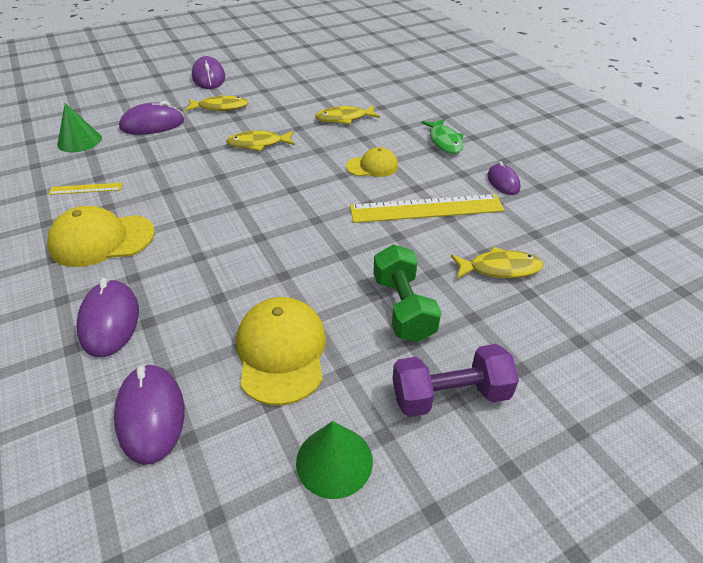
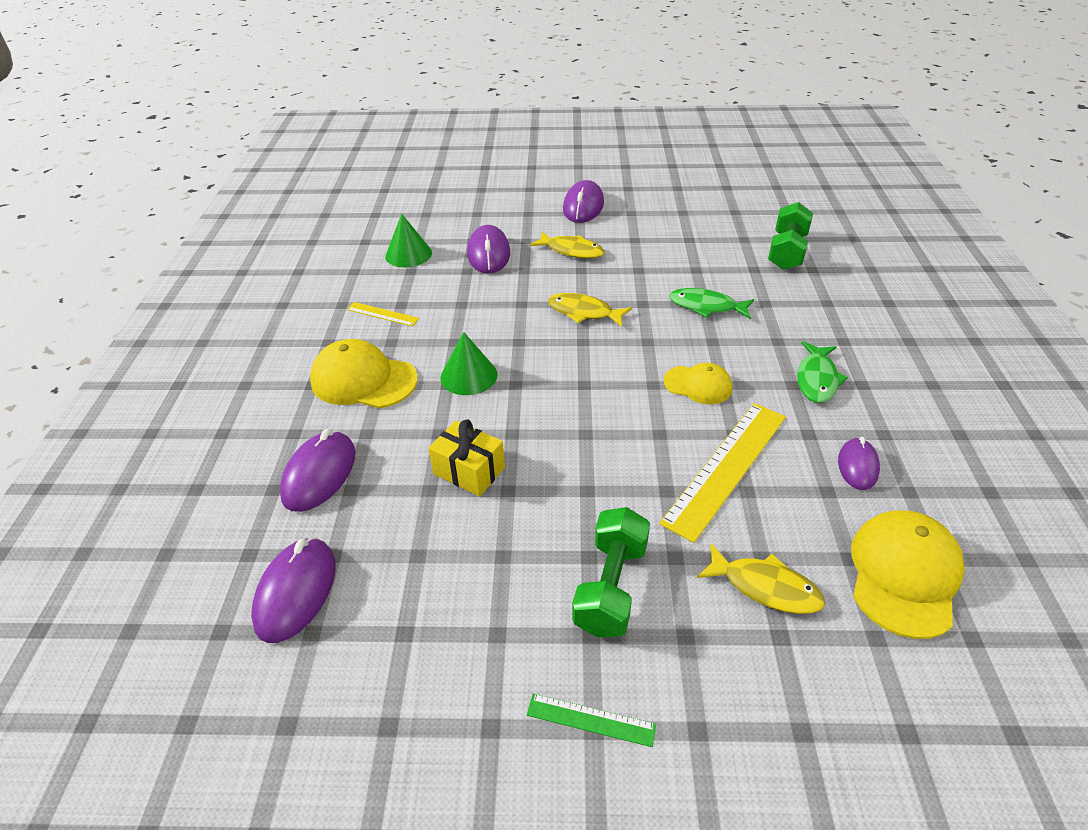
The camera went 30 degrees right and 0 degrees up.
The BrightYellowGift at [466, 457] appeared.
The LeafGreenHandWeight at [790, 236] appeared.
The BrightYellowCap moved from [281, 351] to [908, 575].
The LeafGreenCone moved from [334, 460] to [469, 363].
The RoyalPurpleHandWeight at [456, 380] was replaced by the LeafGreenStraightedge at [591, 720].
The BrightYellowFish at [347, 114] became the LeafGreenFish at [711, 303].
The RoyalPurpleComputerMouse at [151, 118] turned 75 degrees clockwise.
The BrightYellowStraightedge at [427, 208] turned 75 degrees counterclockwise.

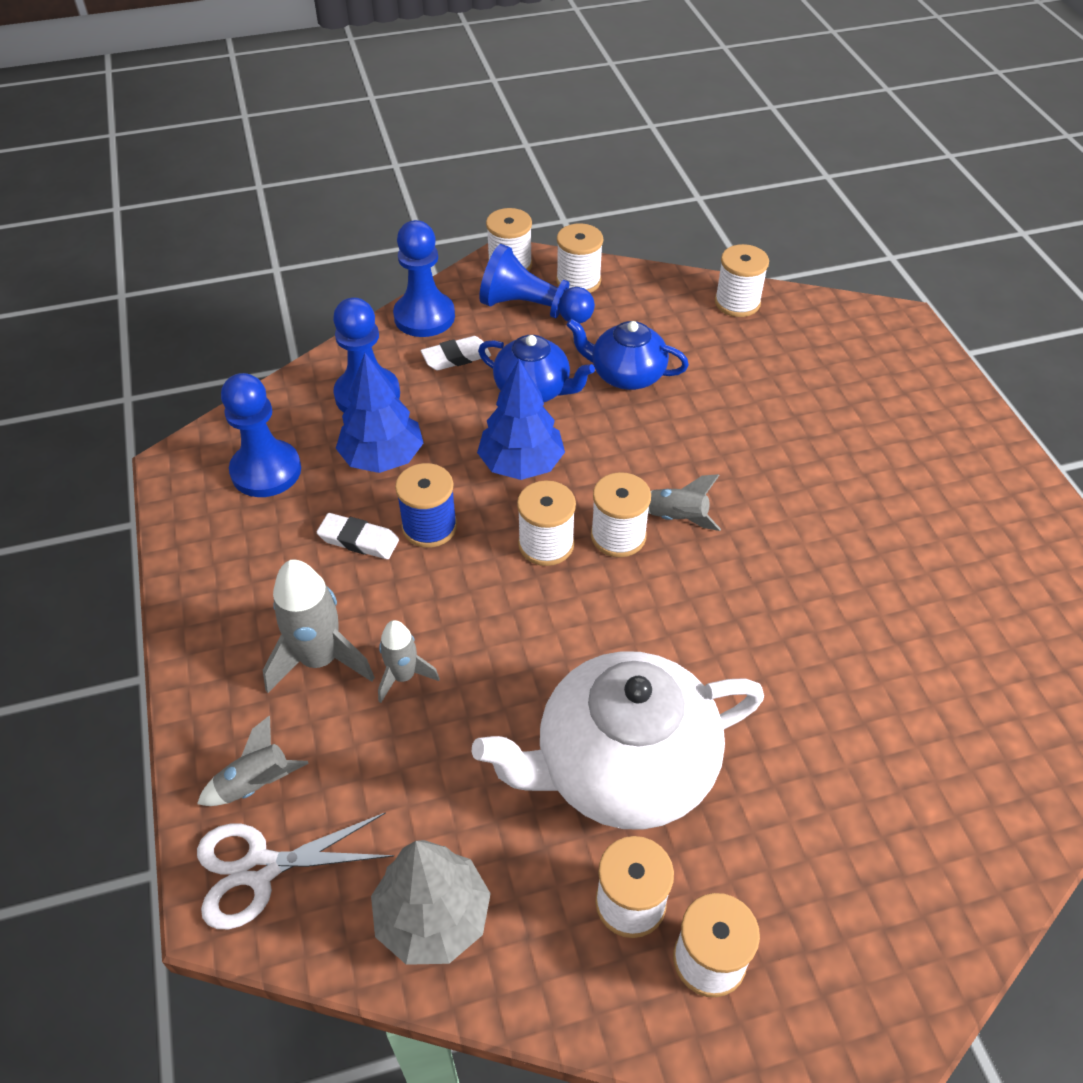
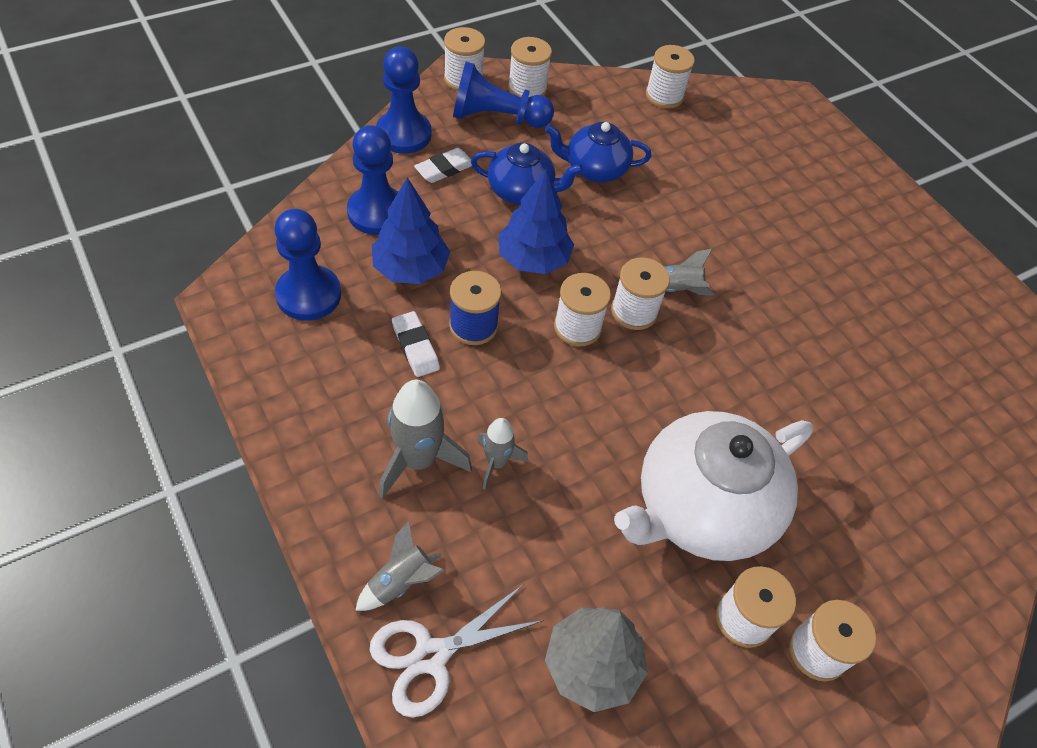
The camera went 20 degrees left and 5 degrees up.
The SnowWhiteEraser at [358, 536] turned 60 degrees clockwise.

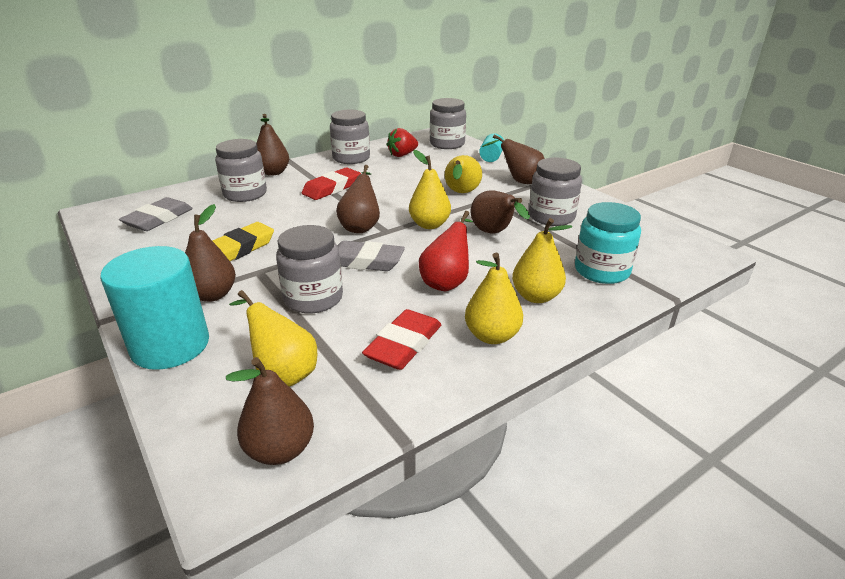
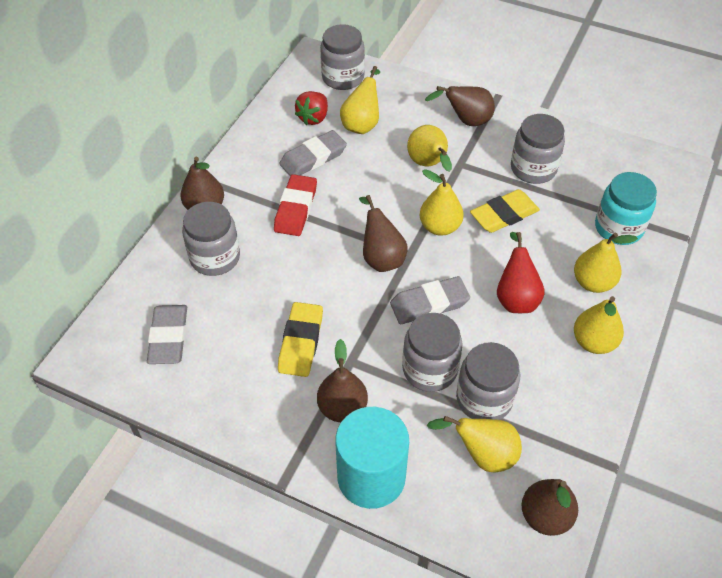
The camera went 30 degrees left and 20 degrees up.
The ScarletEraser at [401, 339] disappeared.
The AquaCylinderShape at [491, 147] disappeared.
The GreyEraser at [313, 153] appeared.
The BrightYellowPearFruit at [360, 100] appeared.
The GreyJar moved from [350, 137] to [488, 381].
The RussetPearFruit at [500, 212] was replaced by the BrightYellowEraser at [505, 211].

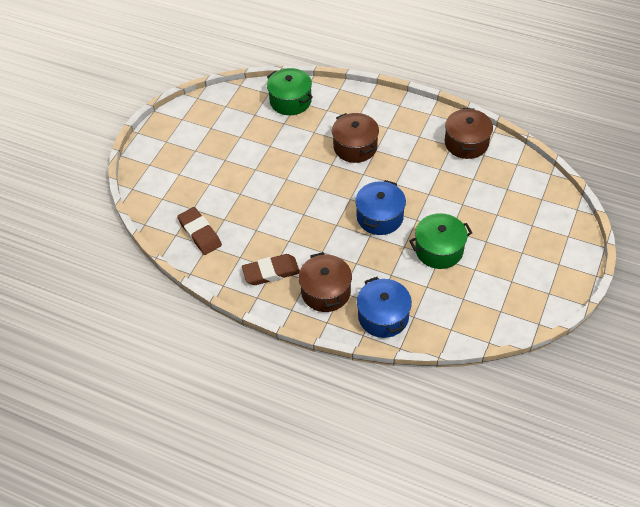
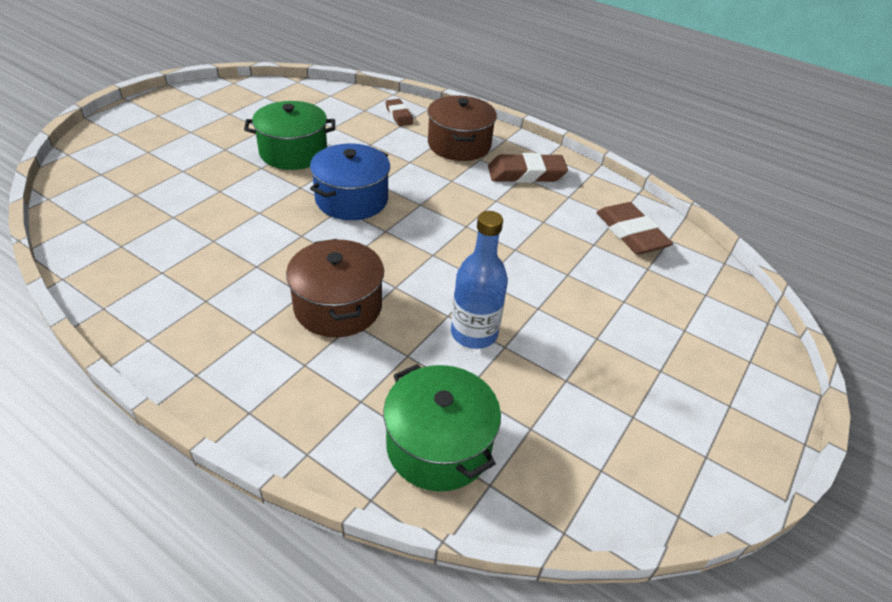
The camera went 175 degrees left and 10 degrees down.
The RussetCookingPot at [469, 133] disappeared.
The CobaltDrinkBottle at [479, 280] appeared.
The CobaltCookingPot at [384, 307] was replaced by the RussetEraser at [399, 112].

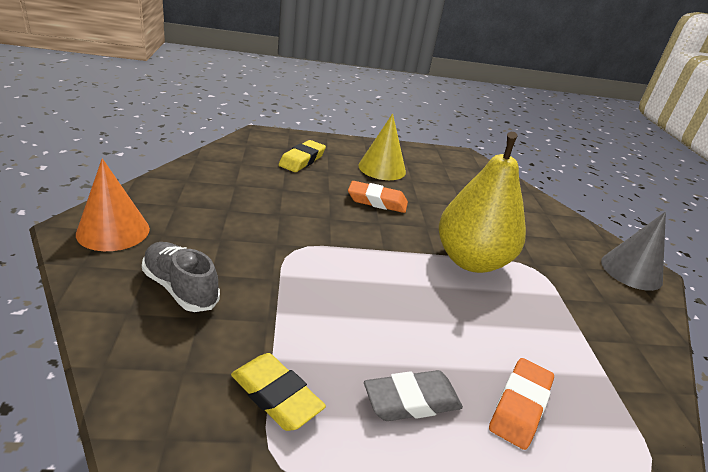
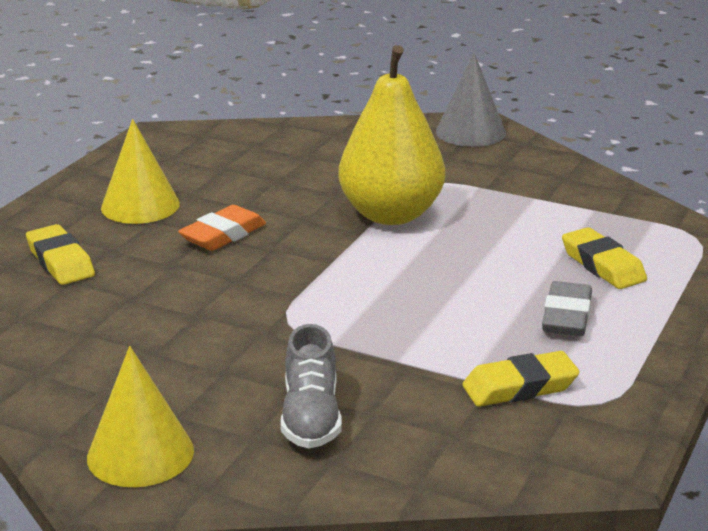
The camera went 55 degrees left and 5 degrees down.
The OrangeCone at [113, 204] became the BrightYellowCone at [140, 416].
The OrangeEraser at [521, 404] became the BrightYellowEraser at [604, 258].
The GreyShoe at [181, 277] turned 75 degrees counterclockwise.

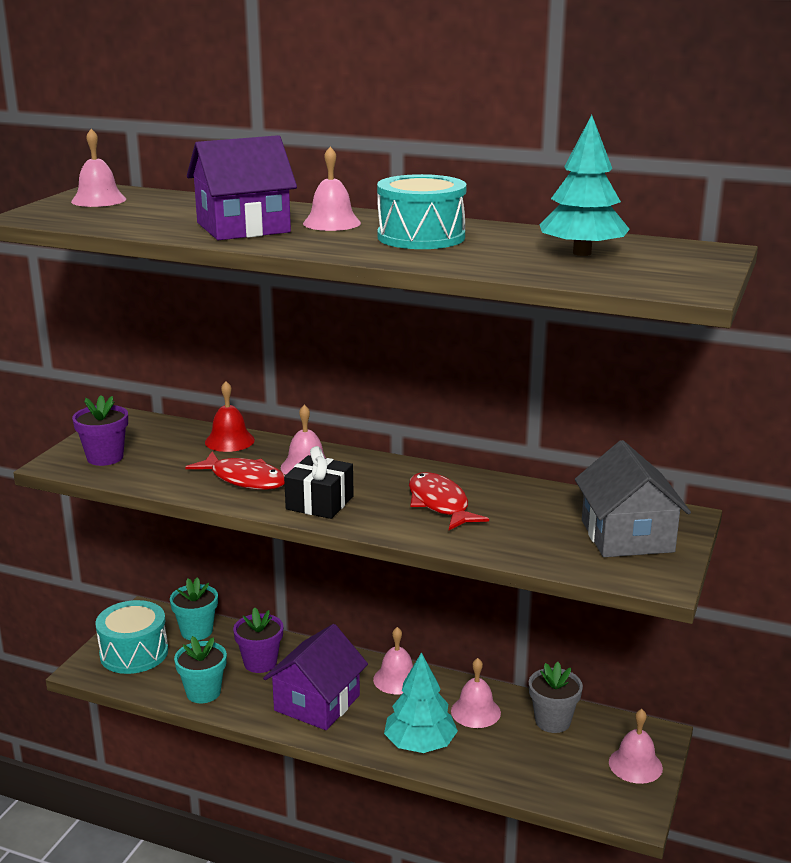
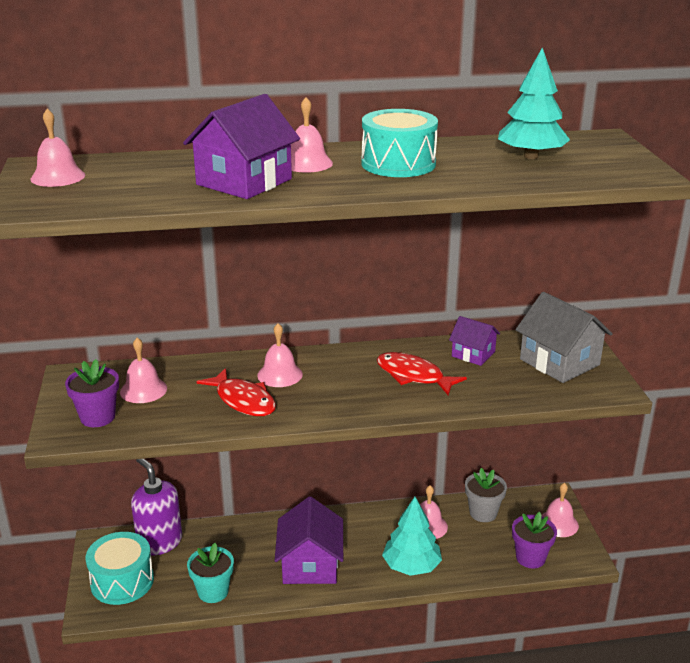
The camera went 30 degrees left and 5 degrees up.
The ScarletSchoolBell at [230, 416] disappeared.
The EbonyGift at [319, 482] disappeared.
The RoyalPurpleToyHouse at [474, 341] appeared.
The RoyalPurplePlantPot moved from [258, 640] to [534, 540].
The RosySchoolBell moved from [393, 660] to [143, 370].
The AquaPlantPot at [194, 608] was replaced by the RoyalPurpleSoapPump at [156, 507].
The ScarletFish at [235, 471] turned 45 degrees clockwise.

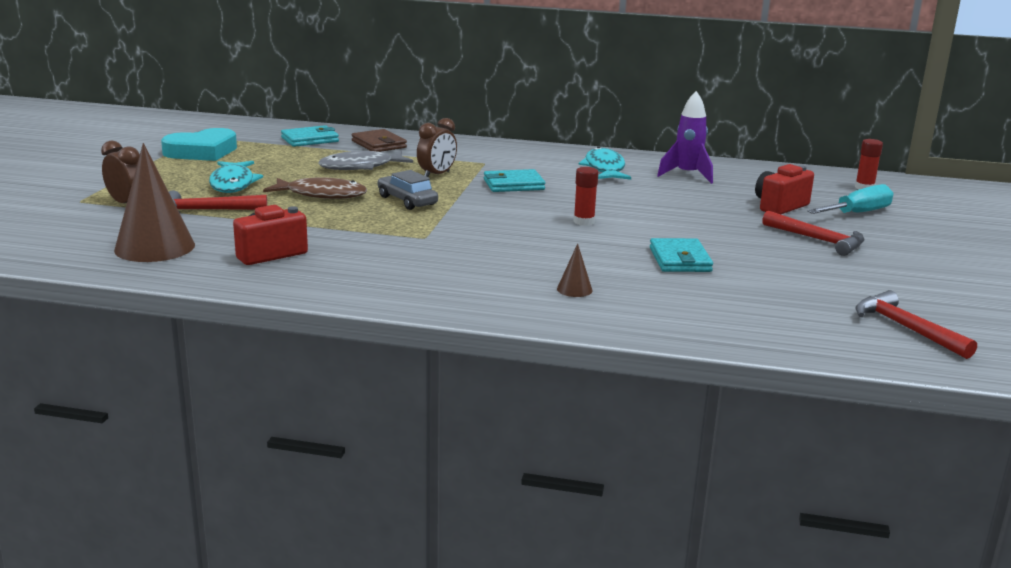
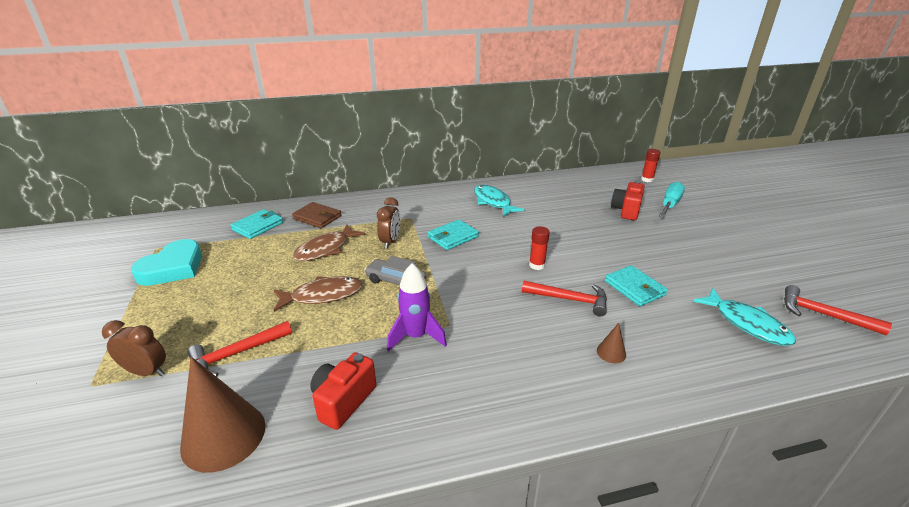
The camera went 25 degrees left and 10 degrees up.
The AquaFish moved from [236, 177] to [744, 317].
The RoyalPurpleSpaceship moved from [685, 137] to [417, 307].
The ScarletClawHammer moved from [813, 233] to [564, 299].
The GreyFish at [366, 160] became the RussetFish at [329, 243].

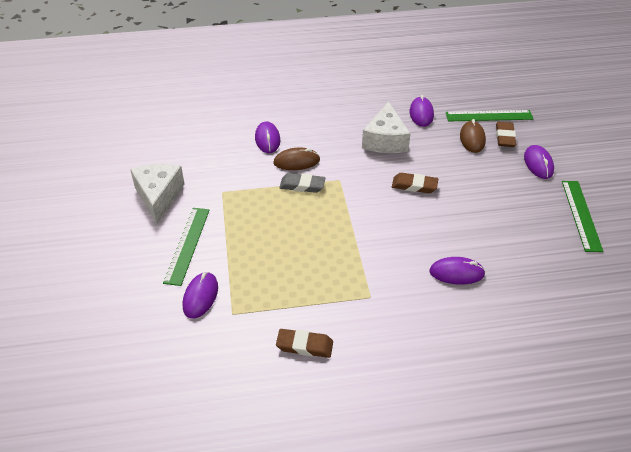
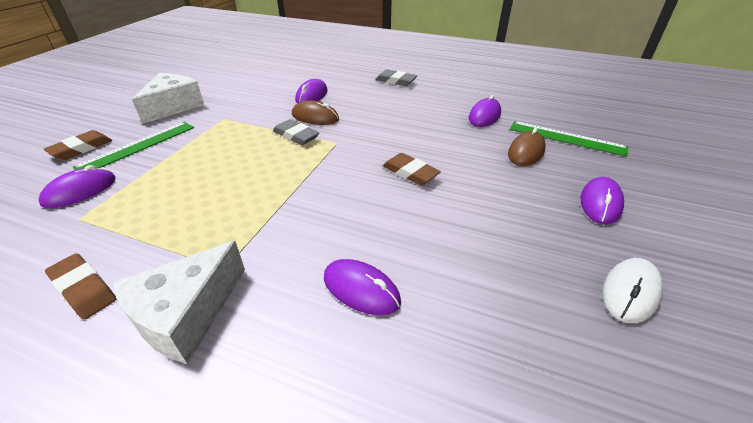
The camera went 30 degrees right and 5 degrees down.
The GreyEraser at [396, 78] appeared.
The SnowWhitePieceOfCheese moved from [386, 127] to [179, 302].
The RussetEraser moved from [506, 134] to [78, 145].
The LeafGreenStraightedge at [583, 216] was replaced by the SnowWhiteComputerMouse at [633, 290].

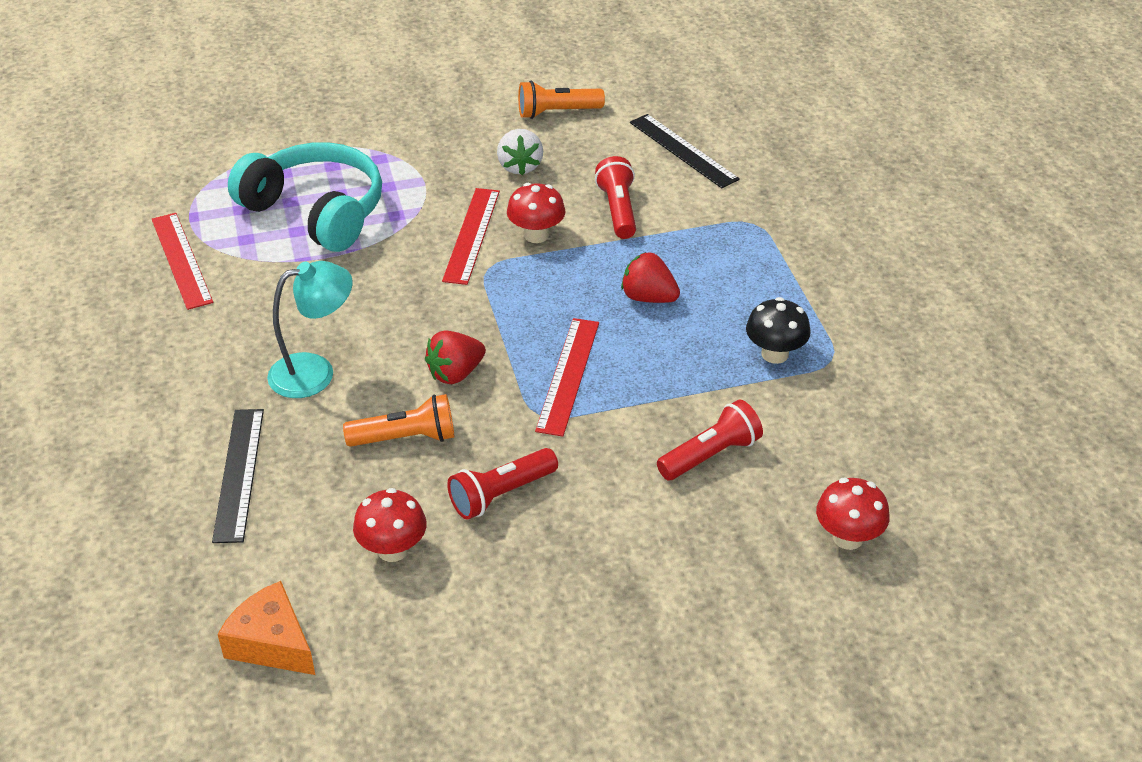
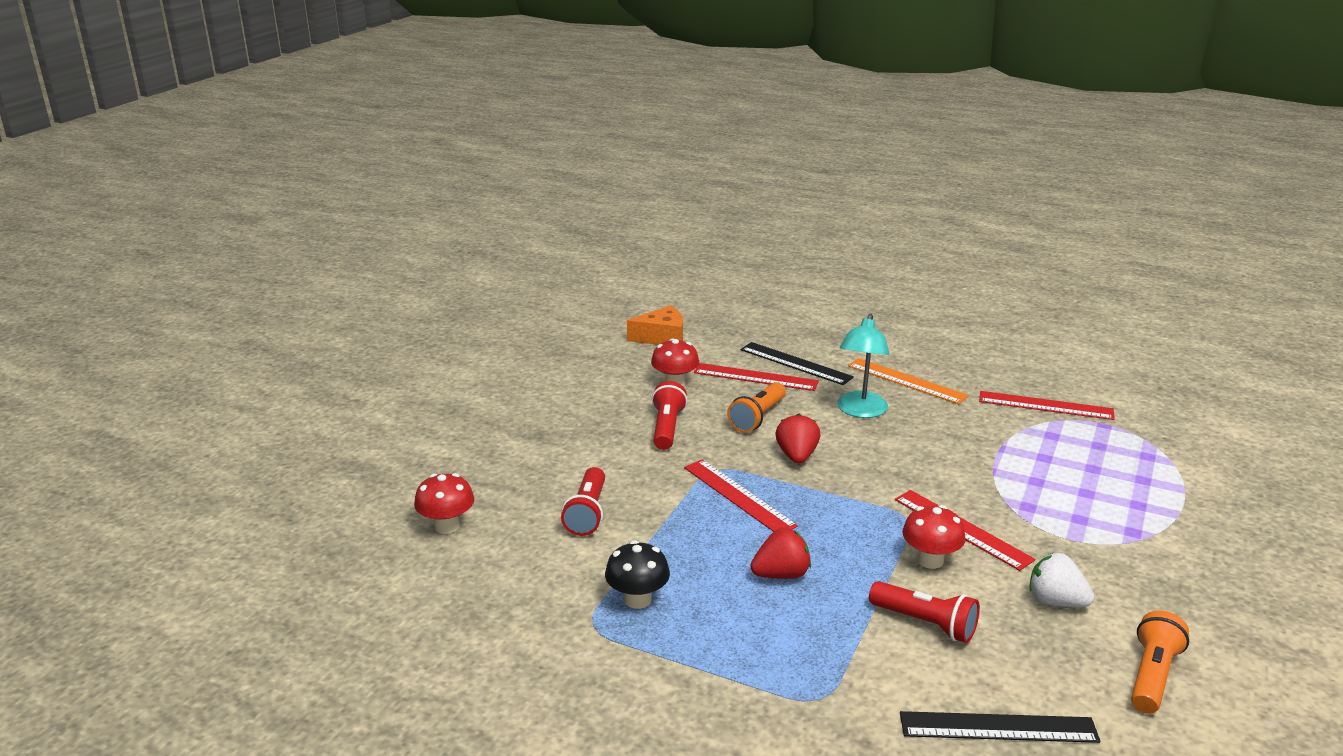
The camera went 130 degrees right and 15 degrees down.
The AquaHeadset at [305, 197] disappeared.
The ScarletStraightedge at [756, 377] appeared.
The OrangeStraightedge at [908, 381] appeared.

